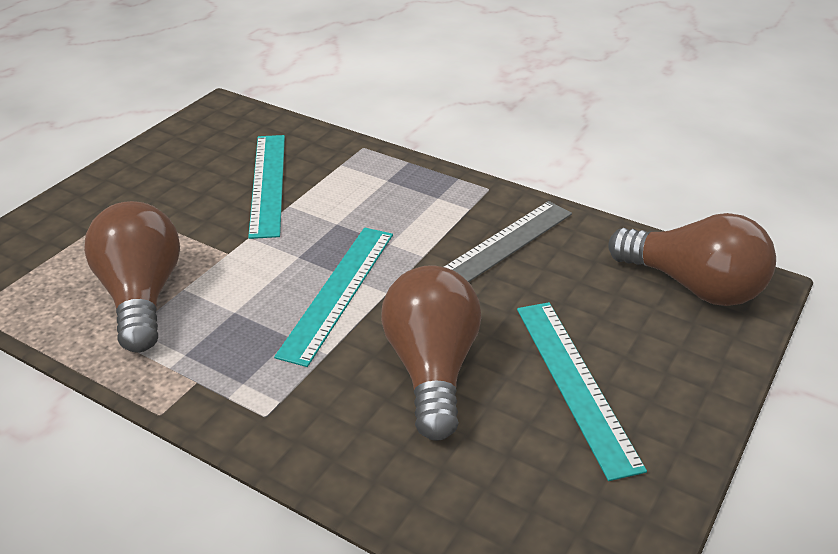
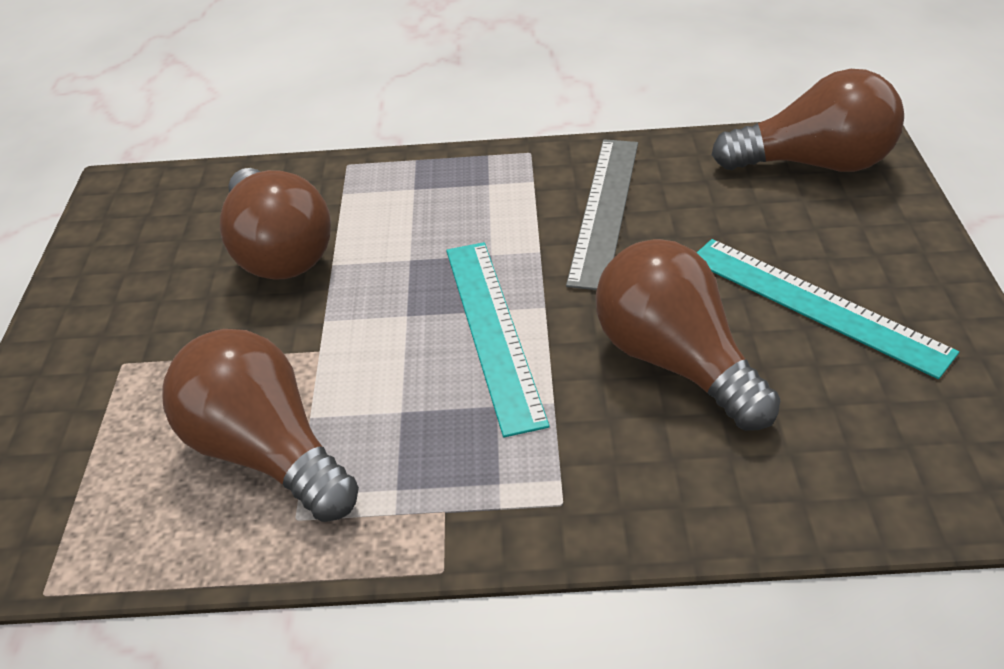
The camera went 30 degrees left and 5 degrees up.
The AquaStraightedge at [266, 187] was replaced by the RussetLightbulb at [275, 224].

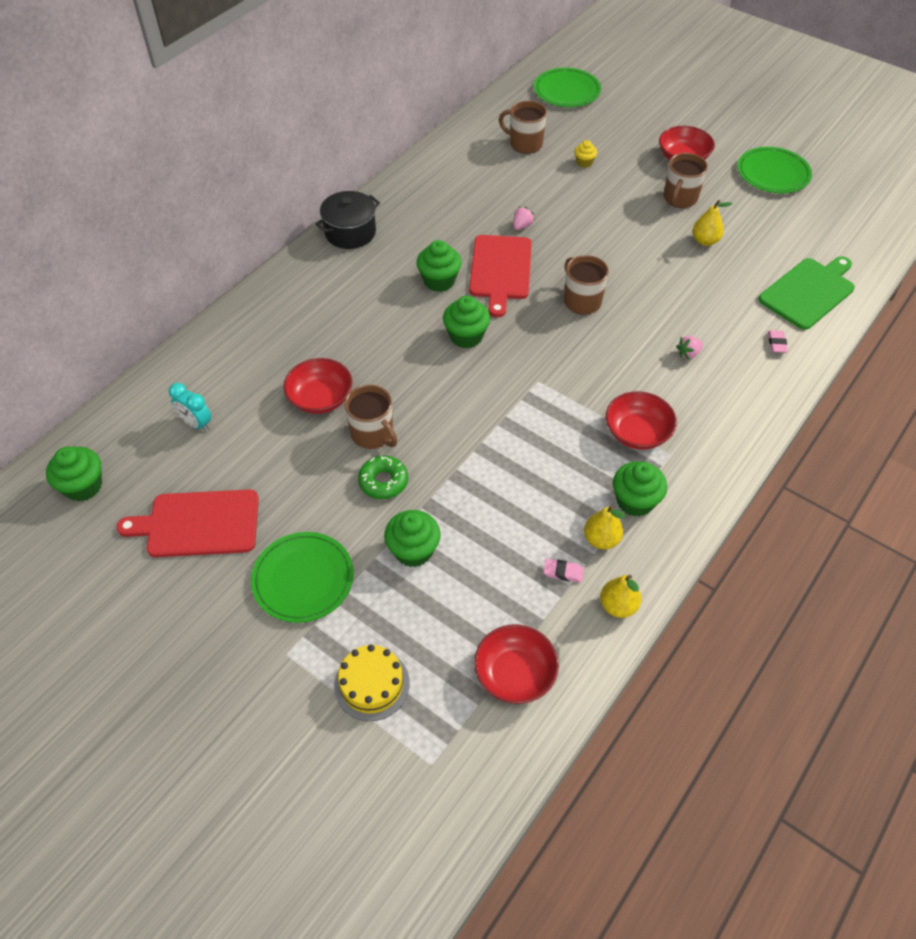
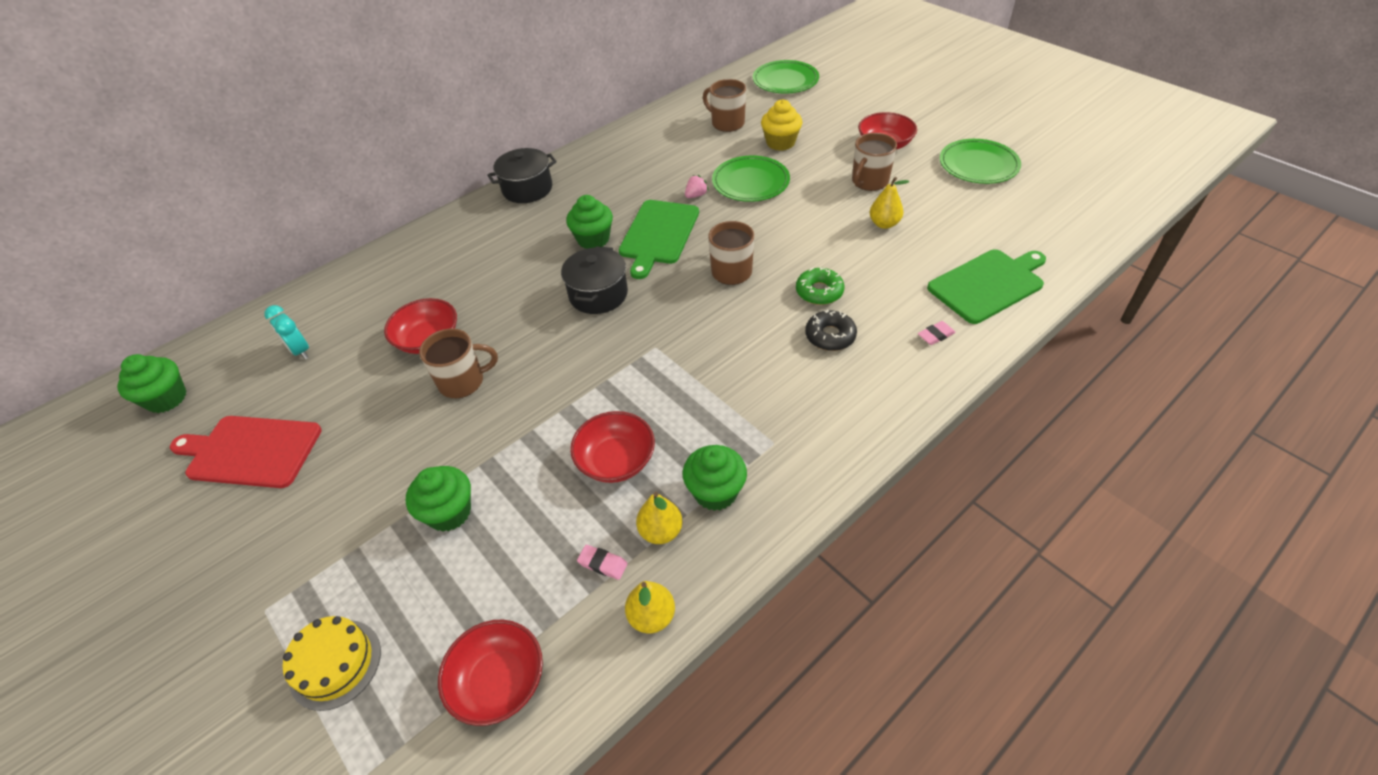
The camera went 15 degrees right and 5 degrees down.
The LeafGreenFlatDish moved from [302, 577] to [751, 179].
The LeafGreenDoughnut moved from [383, 477] to [820, 286].
The ScarletServingBowl moved from [641, 420] to [612, 447].
The LeafGreenMuffin at [466, 322] was replaced by the EbonyCookingPot at [594, 280].
The RosyBerry at [689, 347] was replaced by the EbonyDoughnut at [831, 330].
The ScarletChoppingBoard at [500, 276] became the LeafGreenChoppingBoard at [659, 239].
The RussetCoffeeMug at [370, 417] turned 75 degrees counterclockwise.
The RosyEraser at [778, 341] turned 45 degrees clockwise.
The BrightYellowMuffin at [586, 154] changed to 1.77 times the size.

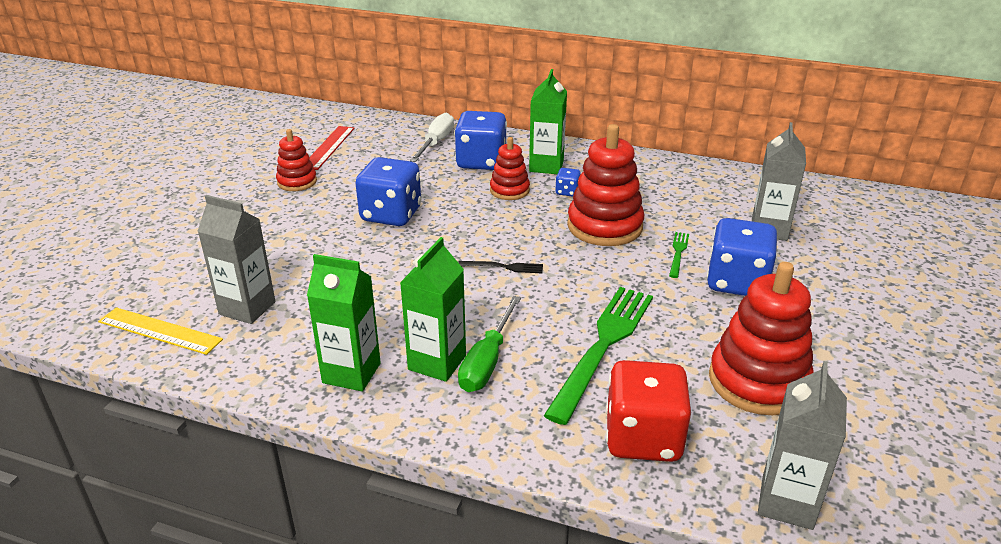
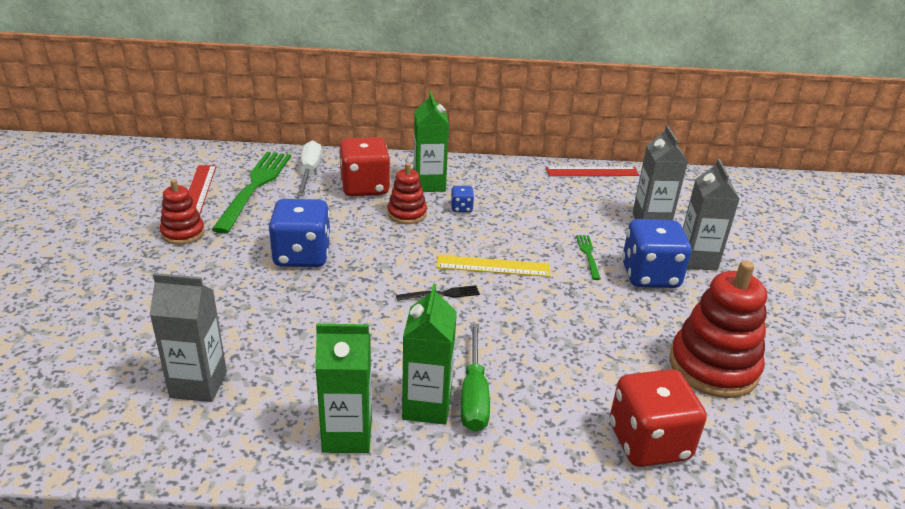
The camera went 20 degrees left and 0 degrees up.
The ScarletStackingRings at [605, 185] disappeared.
The ScarletStraightedge at [592, 171] appeared.
The BrightYellowStraightedge moved from [160, 331] to [493, 266].
The LeafGreenFork moved from [598, 356] to [251, 193].
The GreyCarton moved from [802, 445] to [711, 215].
The CobaltDie at [480, 140] became the ScarletDie at [365, 167].

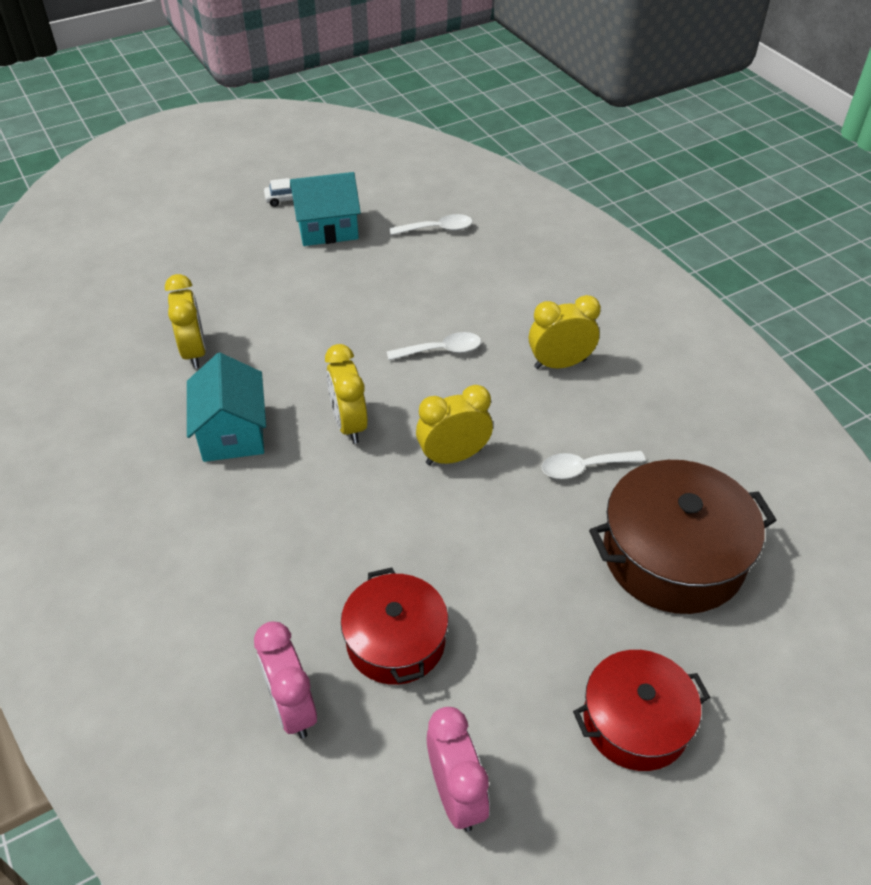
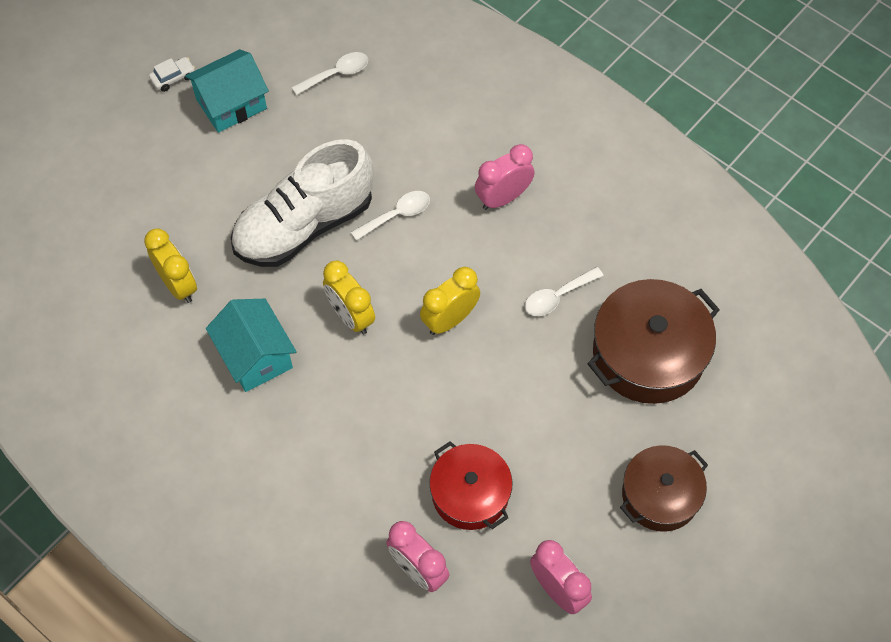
The camera went 20 degrees left and 15 degrees up.
The SnowWhiteShoe at [302, 203] appeared.
The BrightYellowAlarmClock at [565, 332] became the RosyAlarmClock at [505, 177].
The ScarletCookingPot at [641, 710] became the RussetCookingPot at [664, 488].

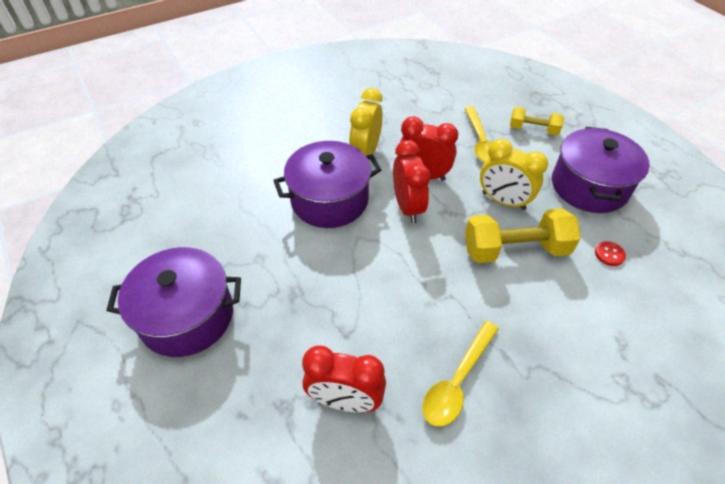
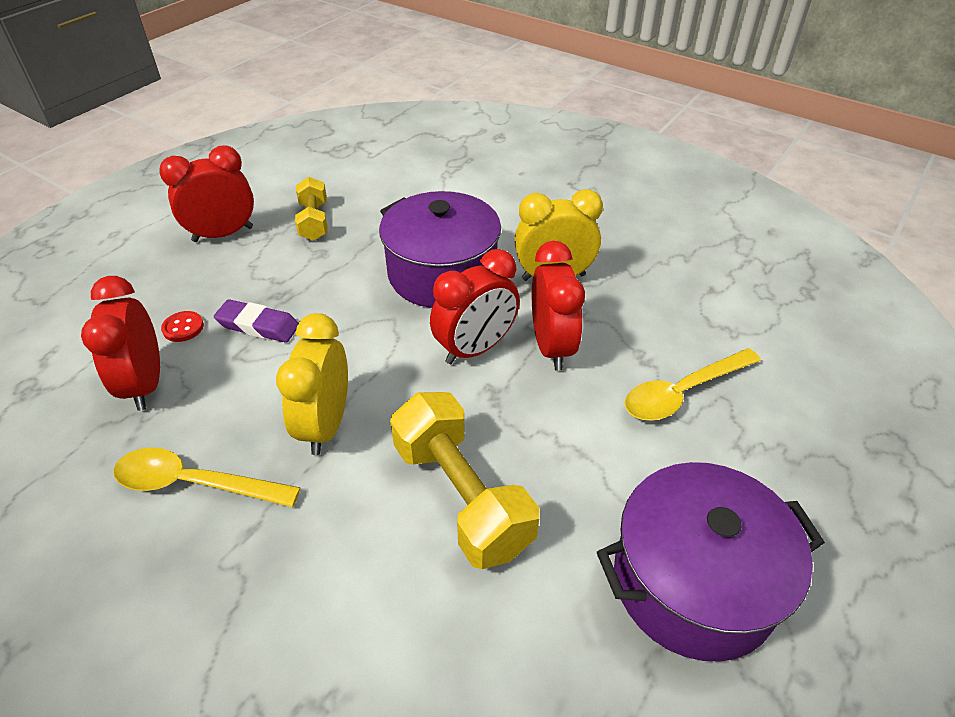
The camera went 65 degrees right and 5 degrees down.
The RoyalPurpleEraser at [256, 321] appeared.
The BrightYellowAlarmClock moved from [514, 174] to [312, 384].
The BrightYellowHandWeight moved from [537, 121] to [311, 209].
The ScarletShirtButton moved from [610, 253] to [182, 326].
The RoyalPurpleCookingPot at [173, 302] was replaced by the ScarletAlarmClock at [206, 194].

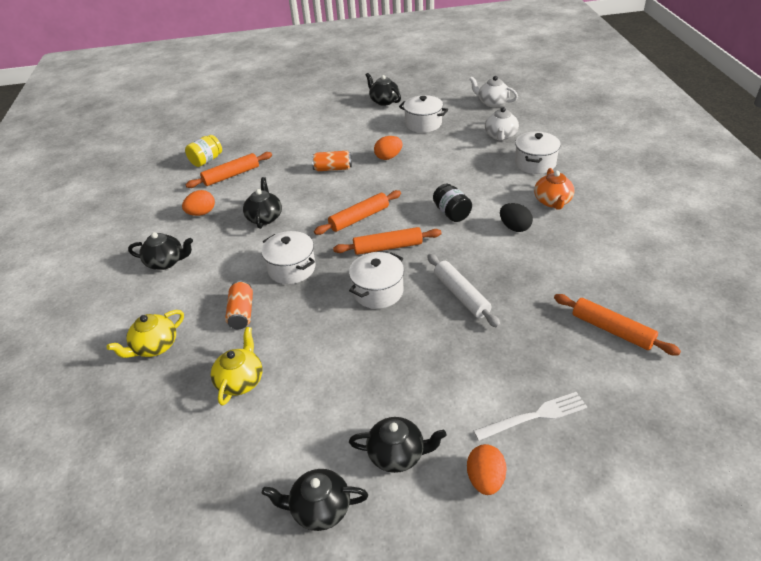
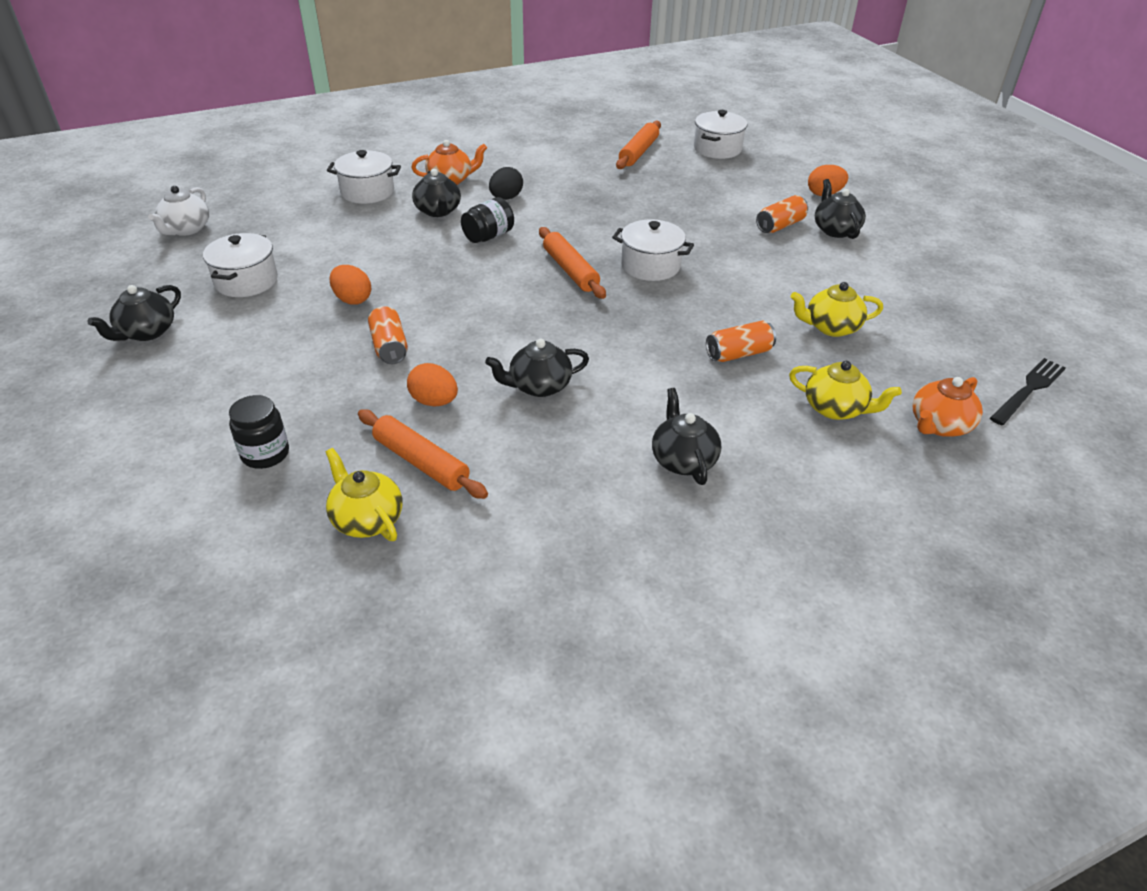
The camera went 110 degrees left and 0 degrees up.
The OrangeRollingPin at [357, 212] disappeared.
The SnowWhiteRollingPin at [464, 291] disappeared.
The SnowWhiteFork at [530, 416] disappeared.
The SnowWhiteTeapot at [502, 124] disappeared.
The EbonyJar at [259, 432] appeared.
The OrangeTin at [782, 214] appeared.
The OrangeTeapot at [948, 407] appeared.
The EbonyFork at [1028, 391] appeared.
The OrangeEgg moved from [198, 203] to [432, 385].
The SnowWhiteCookingPot moved from [288, 257] to [720, 134].
The EbonyTeapot moved from [315, 500] to [436, 193].
The BrightYellowJar at [203, 151] was replaced by the BrightYellowTeapot at [364, 494].

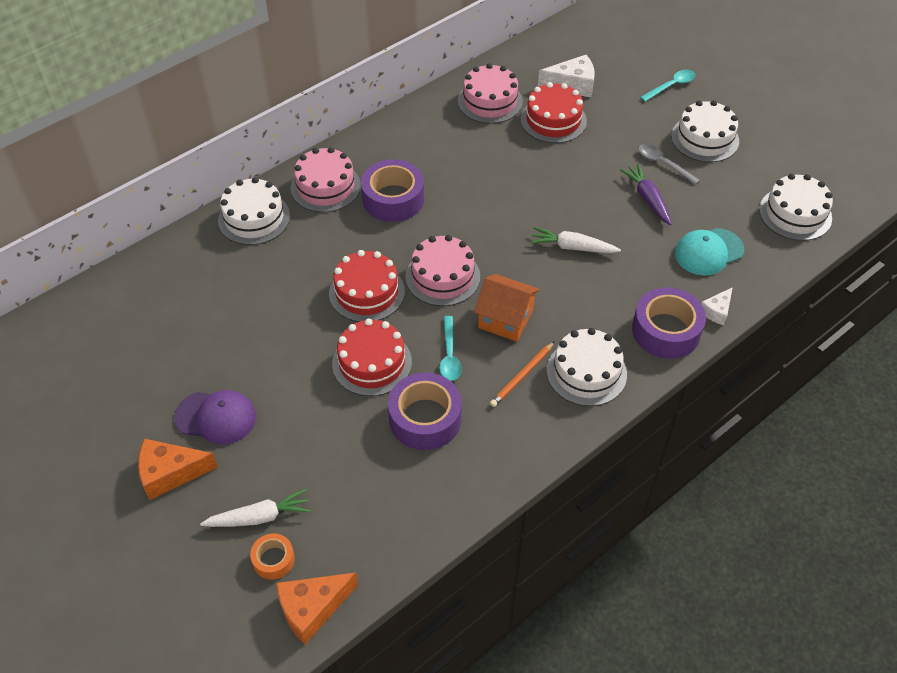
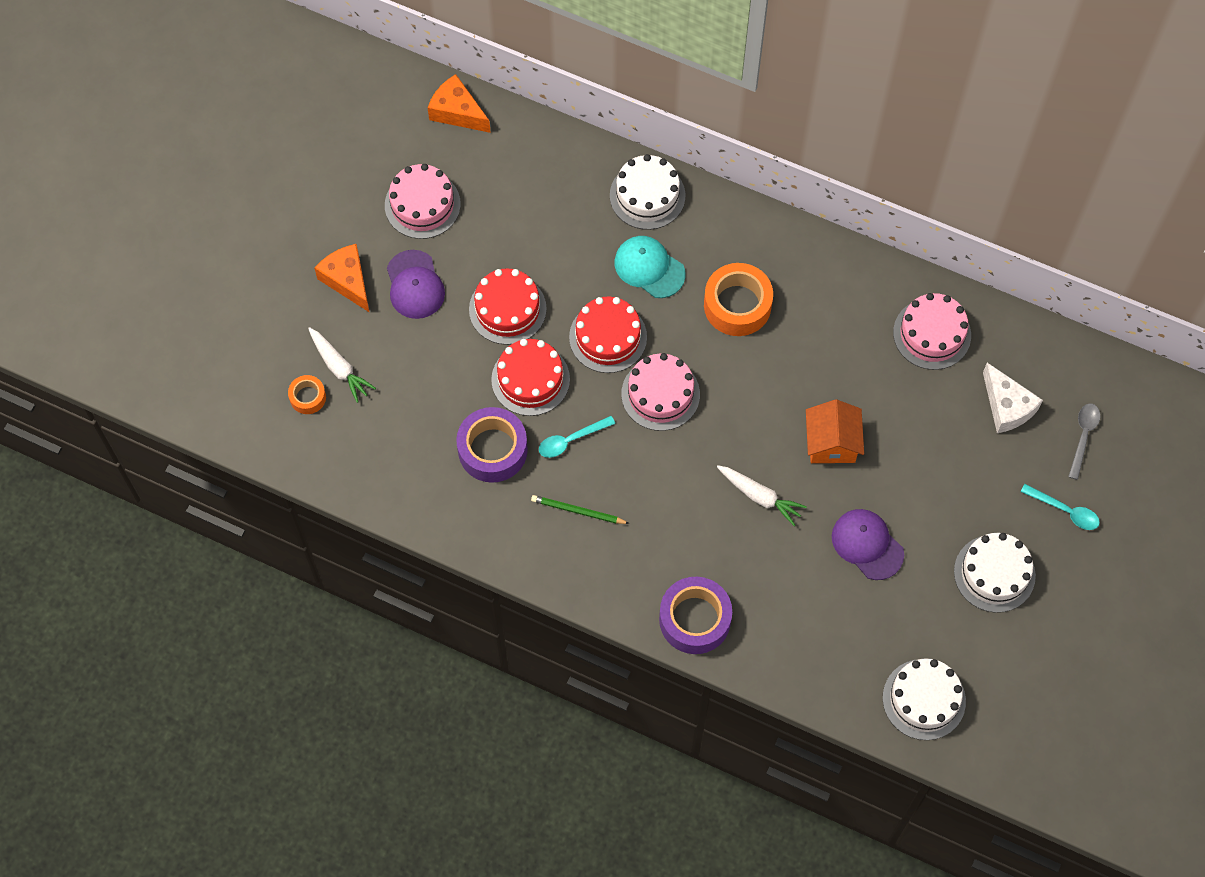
The camera went 65 degrees right and 15 degrees up.
The SnowWhiteLayerCake at [587, 367] disappeared.
The SnowWhitePieceOfCheese at [717, 306] disappeared.
The OrangePieceOfCheese moved from [317, 608] to [459, 103].
The RosyLayerCake moved from [326, 179] to [423, 201].
The OrangeToyHouse moved from [507, 308] to [835, 431].
The ScarletLayerCake moved from [554, 112] to [508, 306].
The GreyTablespoon moved from [669, 164] to [1084, 441].
The AquaCap moved from [709, 252] to [650, 267].
The RoyalPurpleRootVegetable at [646, 194] was replaced by the RoyalPurpleCap at [868, 544].
The RoyalPurpleStickyTape at [392, 190] became the OrangeStickyTape at [738, 299].
The OrangeWoodenPencil at [522, 374] became the LeafGreenWoodenPencil at [580, 509].
The SnowWhiteRootVegetable at [575, 240] turned 135 degrees clockwise.

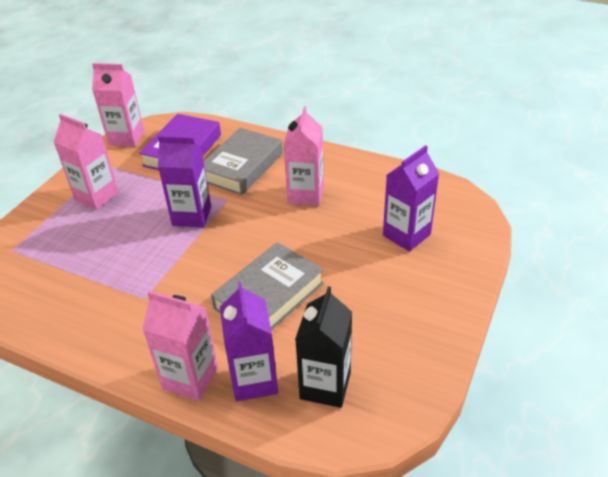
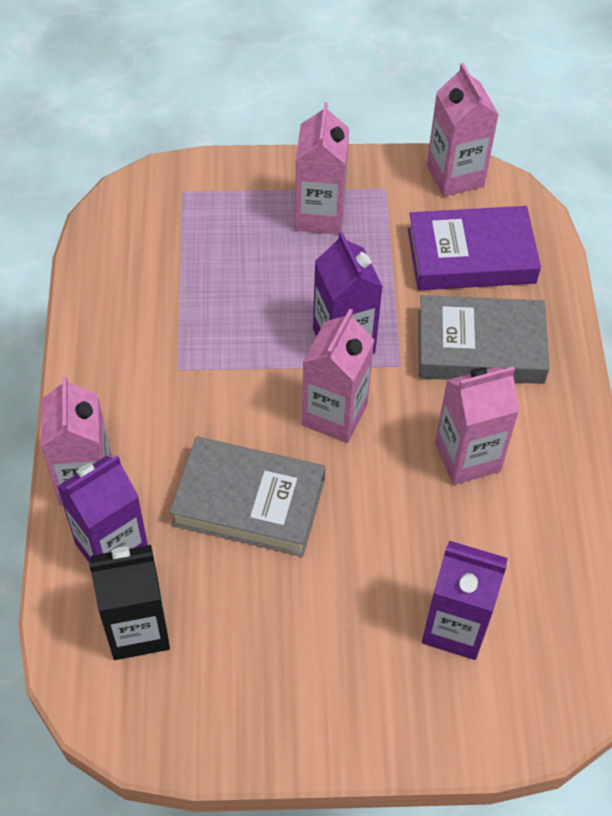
The camera went 60 degrees right and 15 degrees up.
The RosyCarton at [338, 376] appeared.

